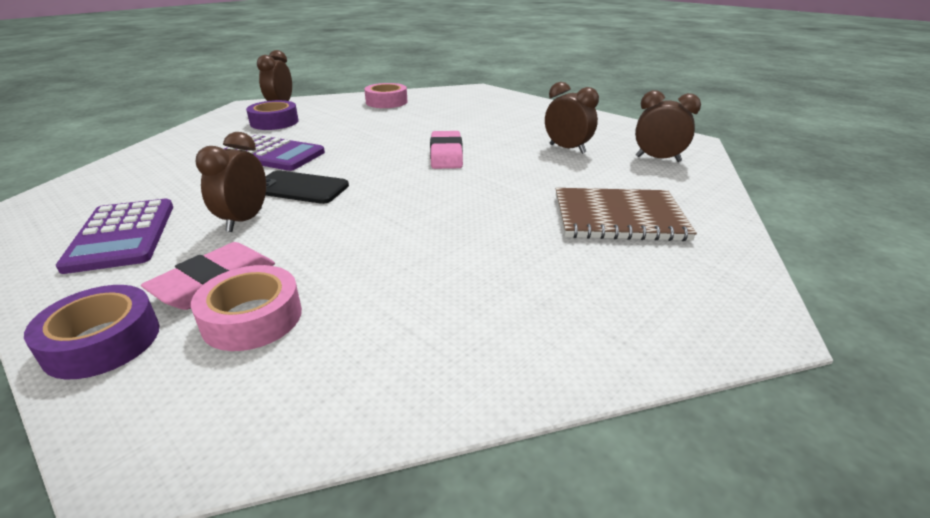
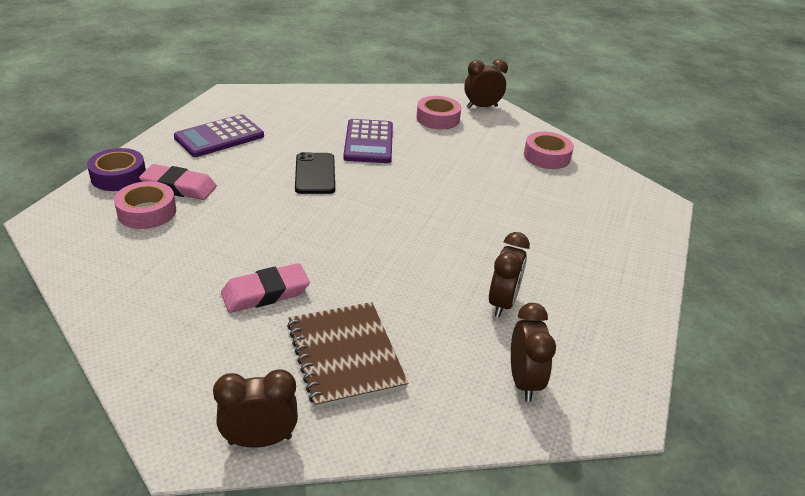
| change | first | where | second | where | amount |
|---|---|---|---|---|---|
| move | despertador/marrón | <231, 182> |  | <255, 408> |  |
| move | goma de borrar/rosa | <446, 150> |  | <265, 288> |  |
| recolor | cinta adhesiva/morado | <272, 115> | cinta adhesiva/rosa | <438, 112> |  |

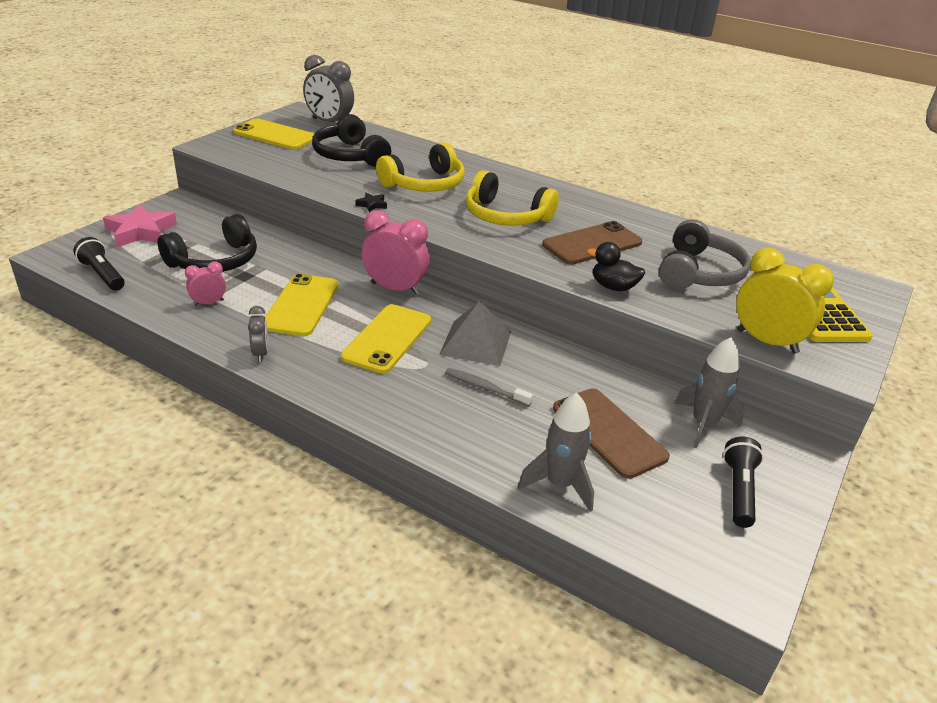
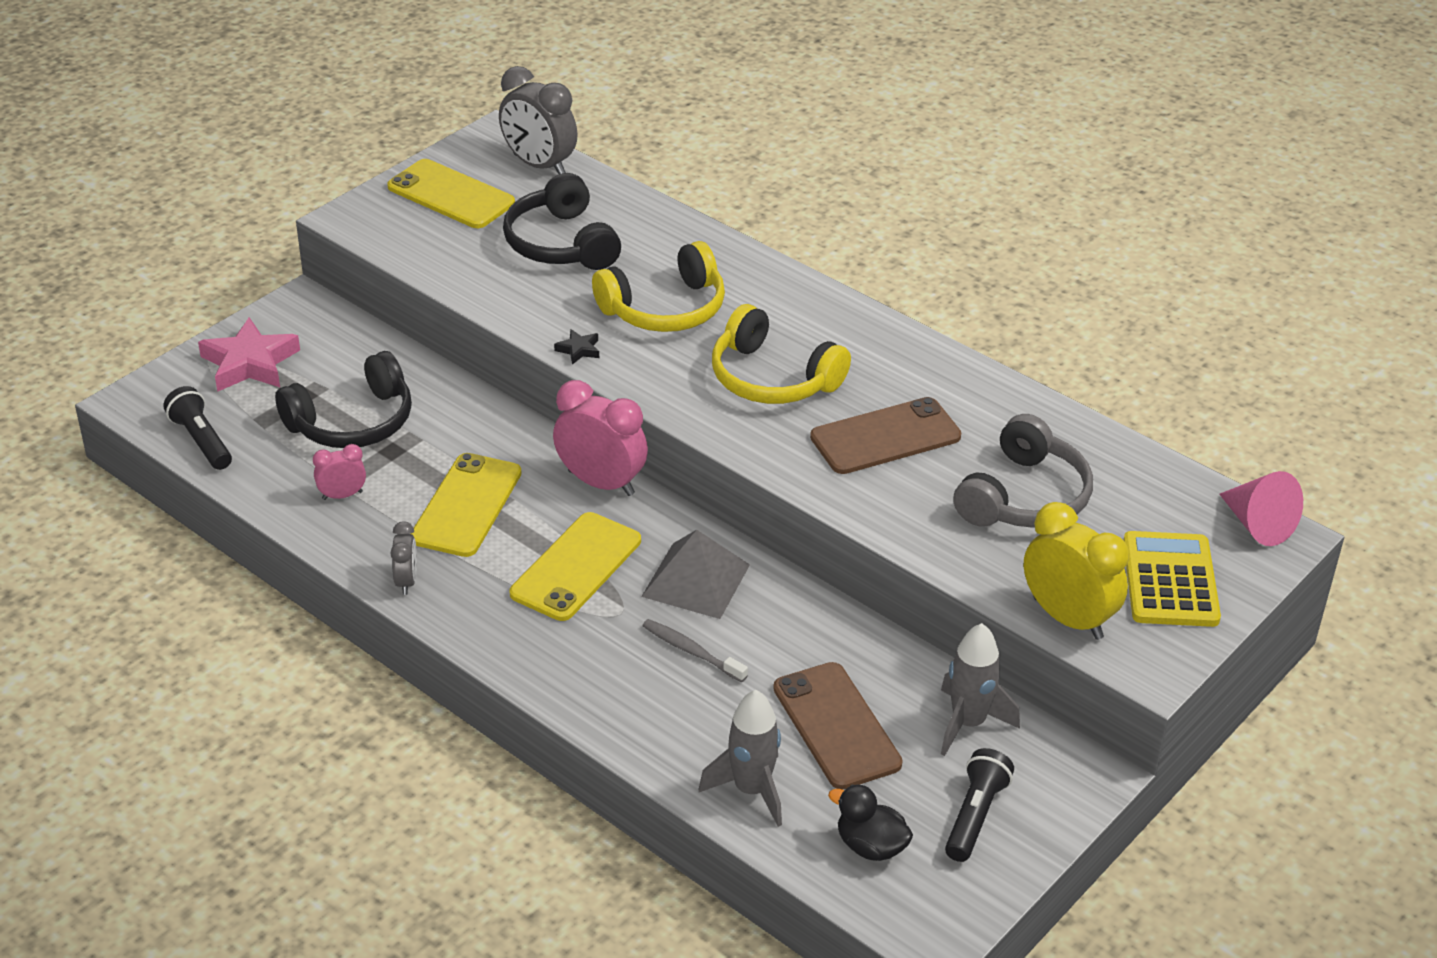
| change | first | where | second | where | amount |
|---|---|---|---|---|---|
| insert |  |  | cono/rosa | <1261, 508> |  |
| move | pato/negro | <616, 266> |  | <870, 822> |  |

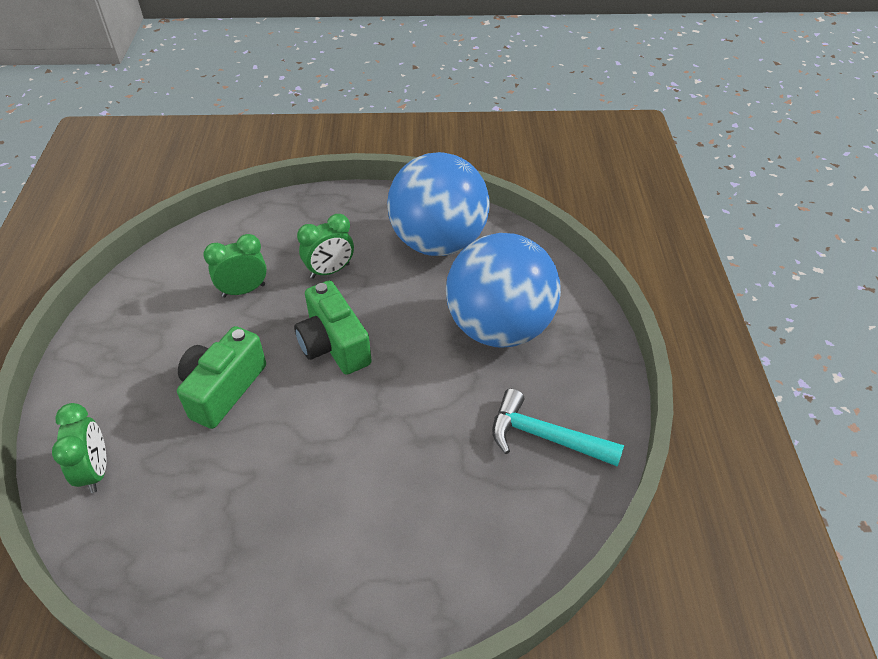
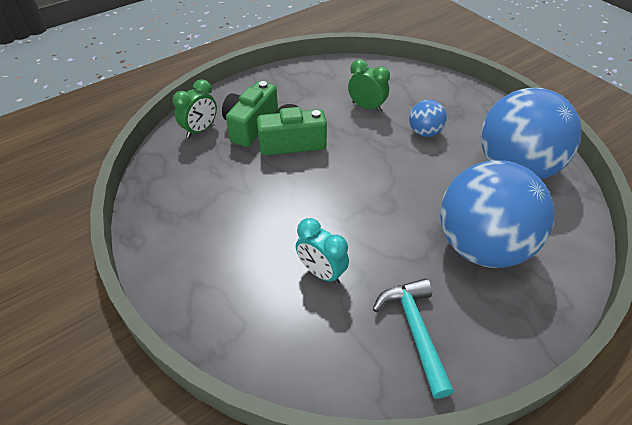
| change | first | where | second | where | amount |
|---|---|---|---|---|---|
| insert |  |  | despertador/turquesa | <322, 251> |  |
| move | cámara/verde | <333, 327> |  | <250, 114> |  |
| replace | despertador/verde | <325, 246> | pelota/azul | <428, 118> |  |

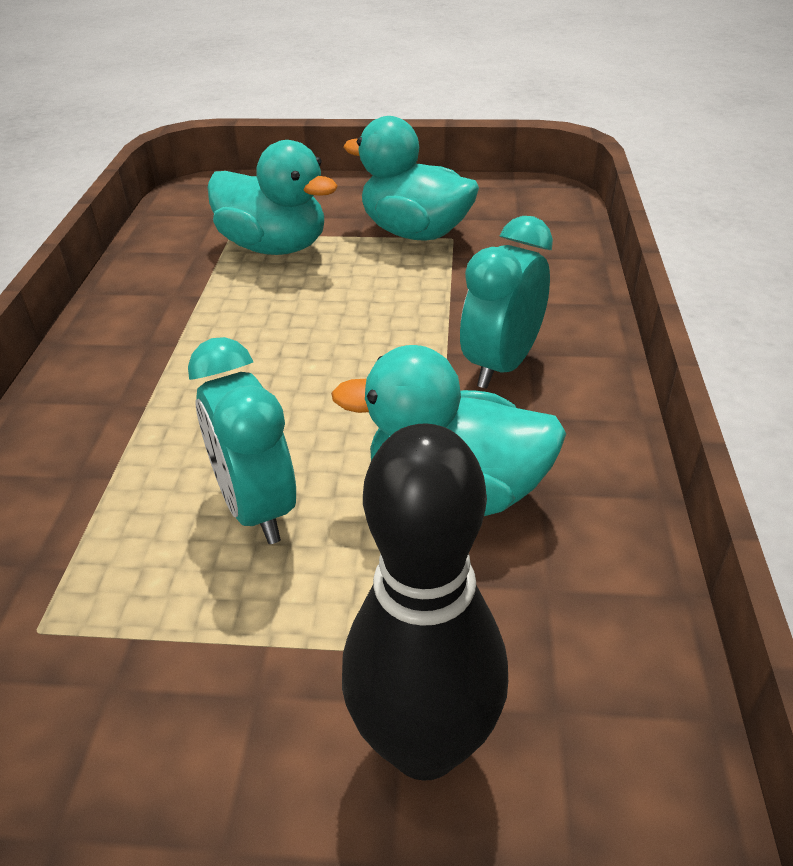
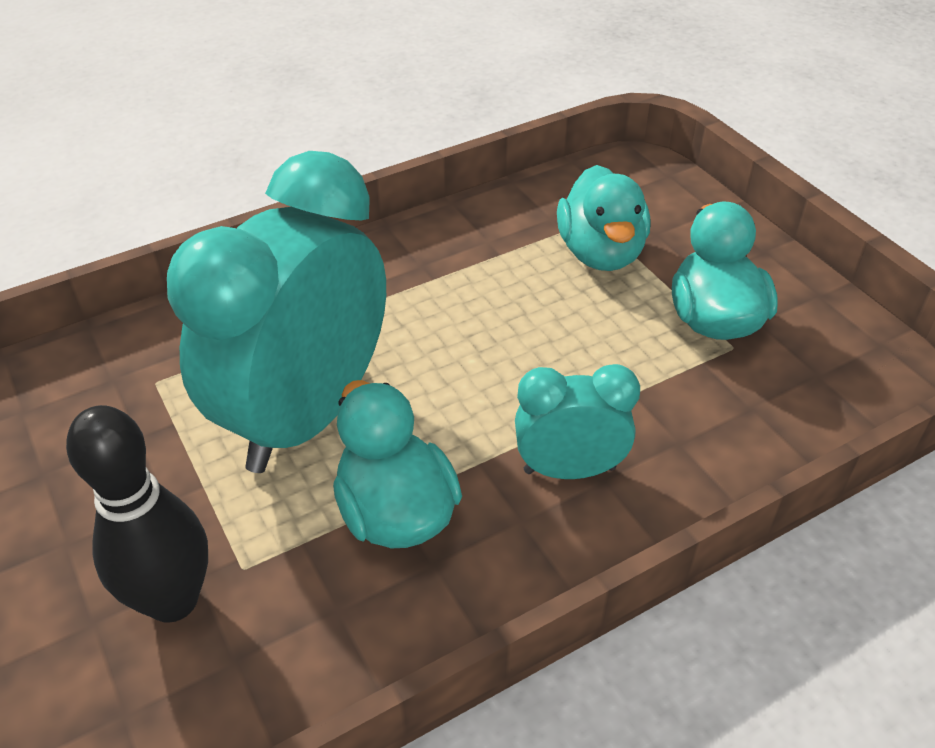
| change | first | where | second | where | amount |
|---|---|---|---|---|---|
| resize | despertador/turquesa | <242, 440> |  | <276, 312> | x2.01 |

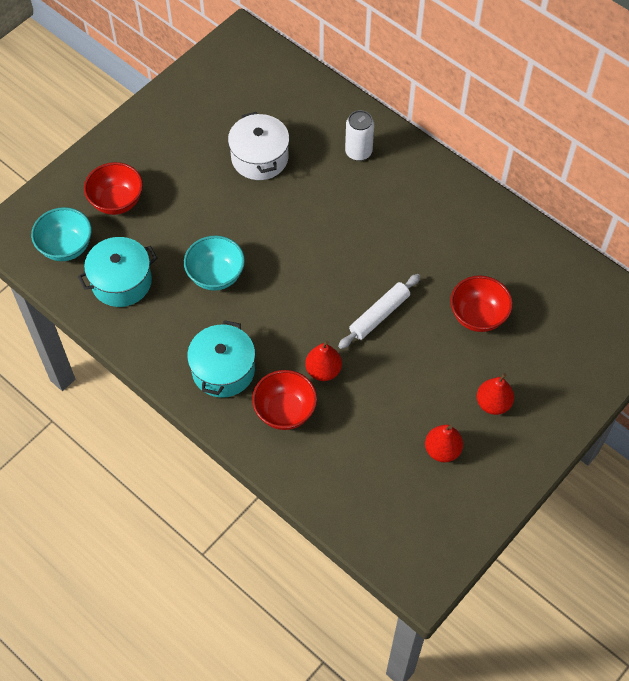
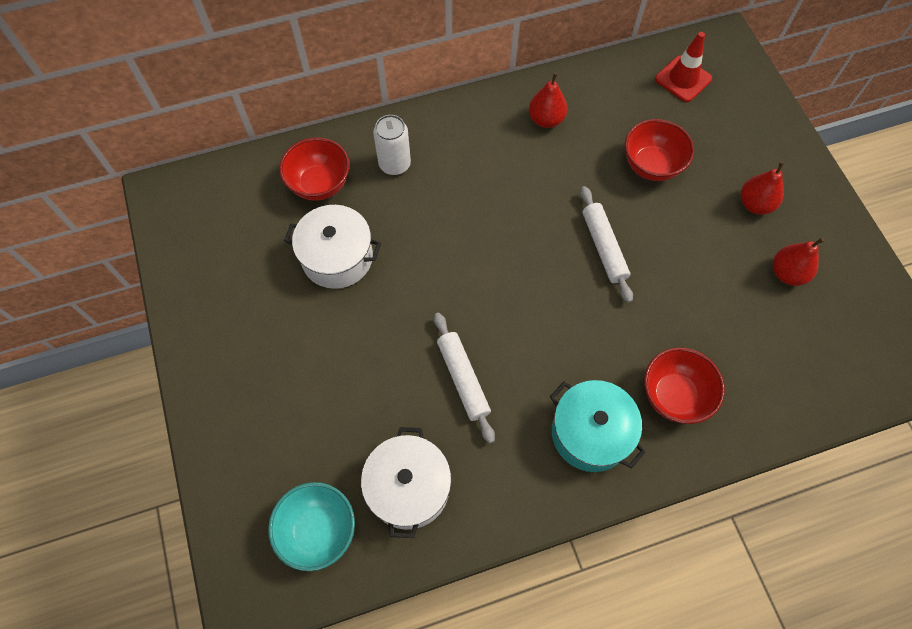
| change | first | where | second | where | amount |
|---|---|---|---|---|---|
| insert |  |  | cono de tráfico/rojo | <683, 67> |  |
| move | cuenco/rojo | <113, 188> |  | <314, 169> |  |
| move | pera/rojo | <323, 360> |  | <548, 100> |  |
| replace | cuenco/turquesa | <214, 263> | rodillo/blanco | <464, 378> |  |
| recolor | olla/turquesa | <117, 272> | olla/blanco | <406, 482> |  |

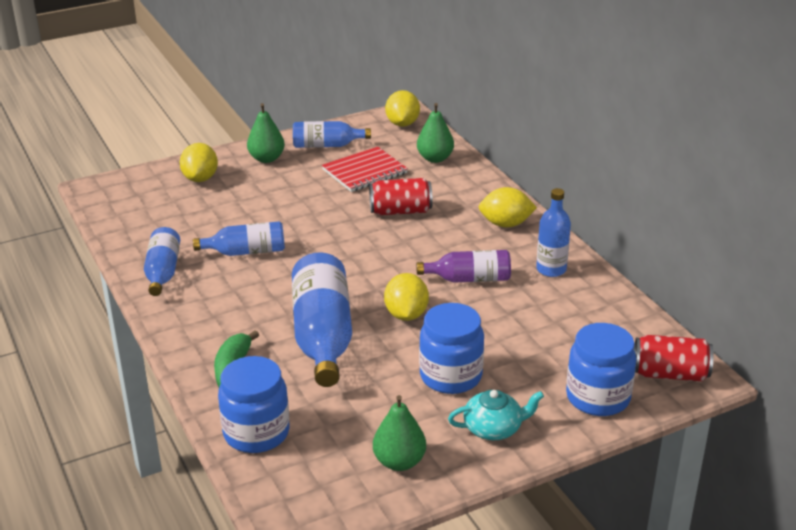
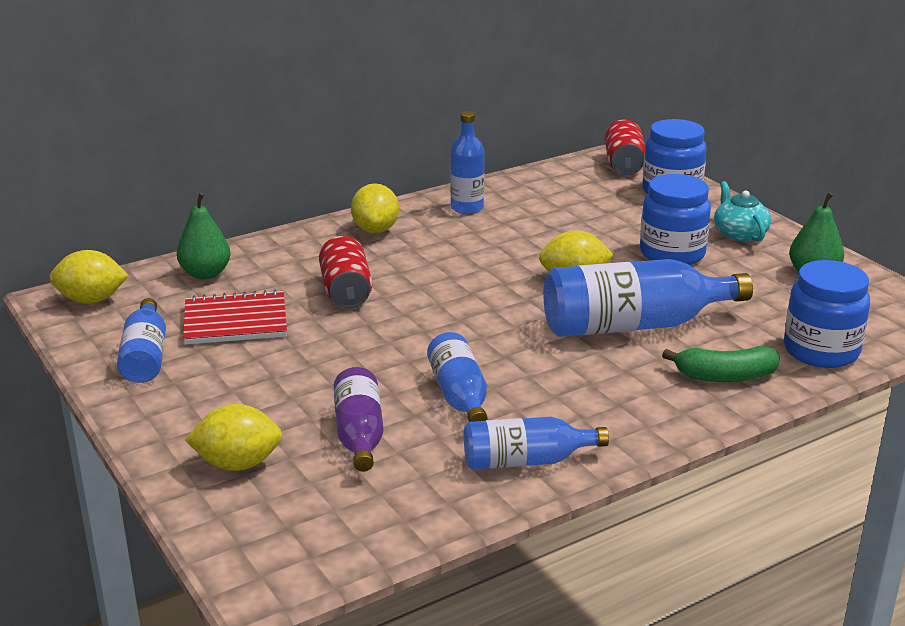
| change | first | where | second | where | amount |
|---|---|---|---|---|---|
| delete | pera/verde | <266, 133> |  |  |  |
| move | botella/morado | <463, 266> |  | <359, 419> |  |
| rotate | cuaderno/rojo | <365, 169> |  | <235, 317> | 60 degrees counterclockwise |

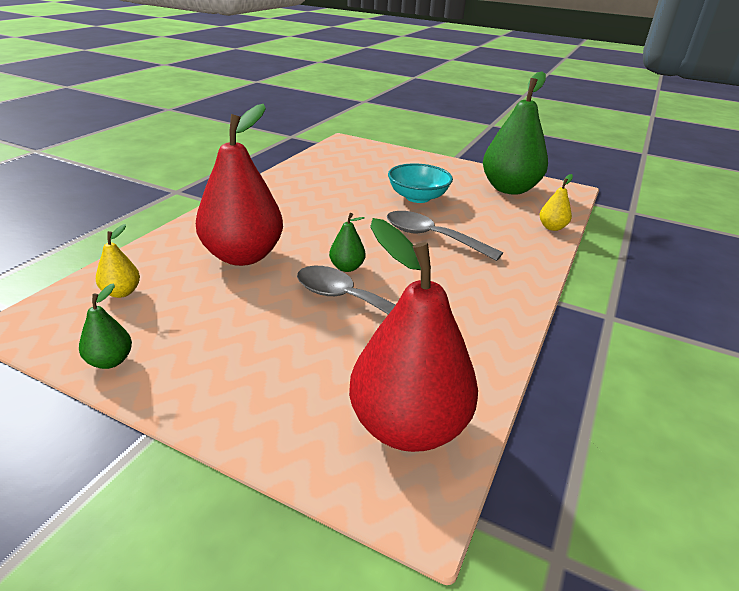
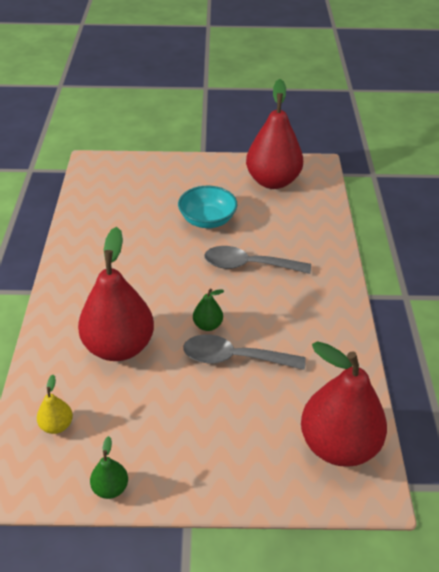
| change | first | where | second | where | amount |
|---|---|---|---|---|---|
| delete | pera/amarillo | <556, 202> |  |  |  |
| recolor | pera/verde | <515, 133> | pera/rojo | <274, 134> |  |

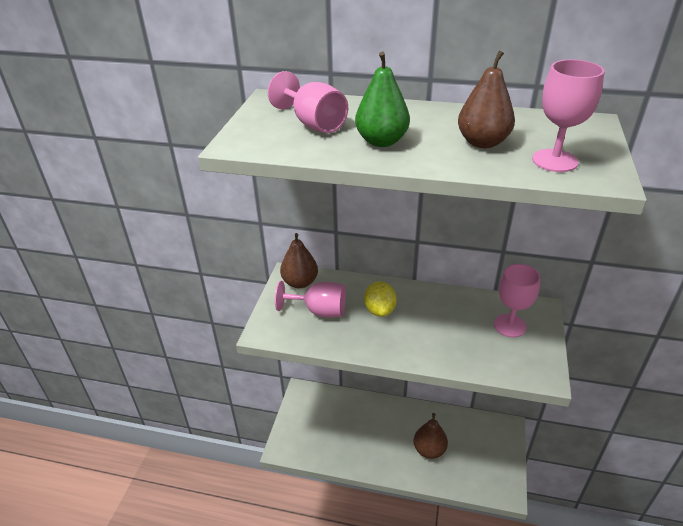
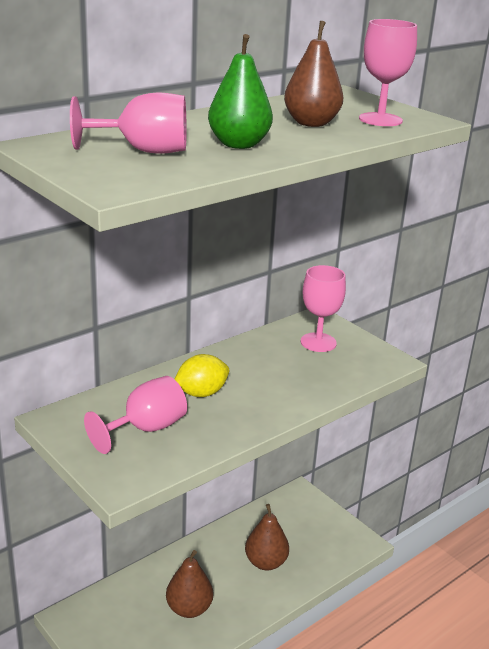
| change | first | where | second | where | amount |
|---|---|---|---|---|---|
| move | pera/marrón | <299, 260> |  | <189, 584> |  |
| rotate | limón/amarillo | <380, 299> |  | <202, 375> | 60 degrees counterclockwise |

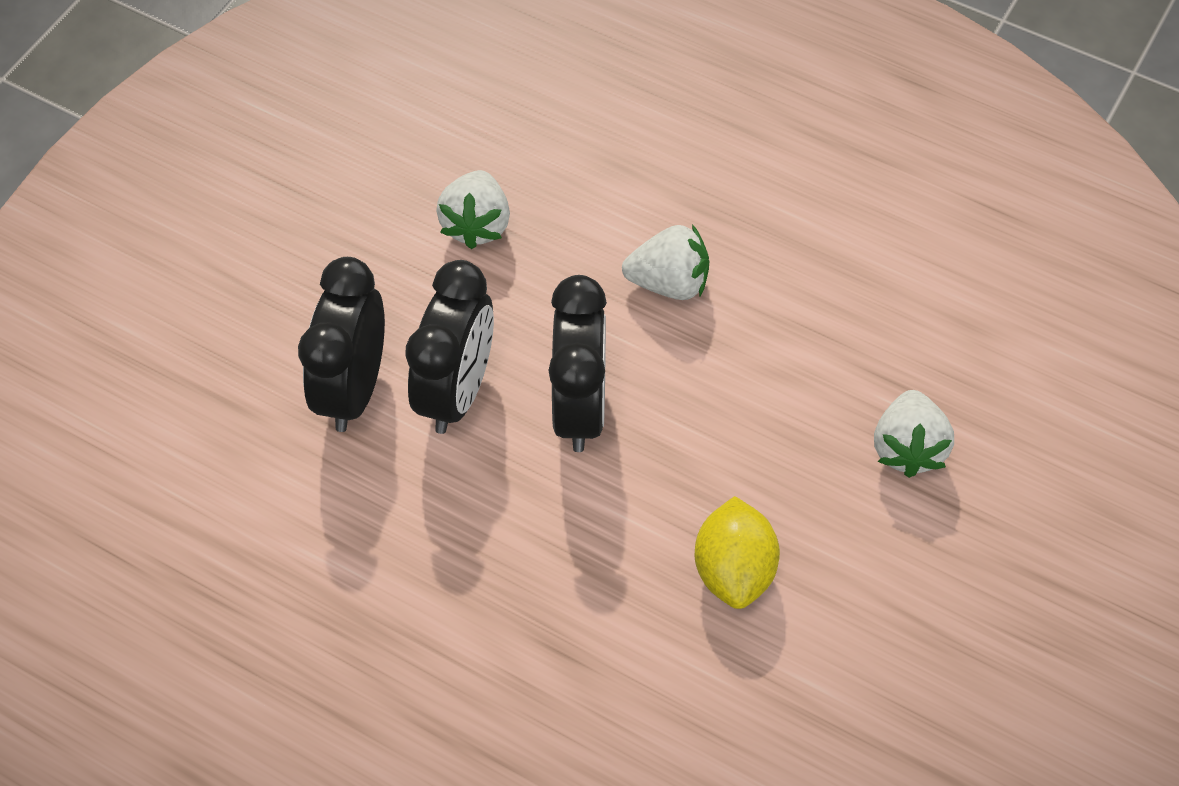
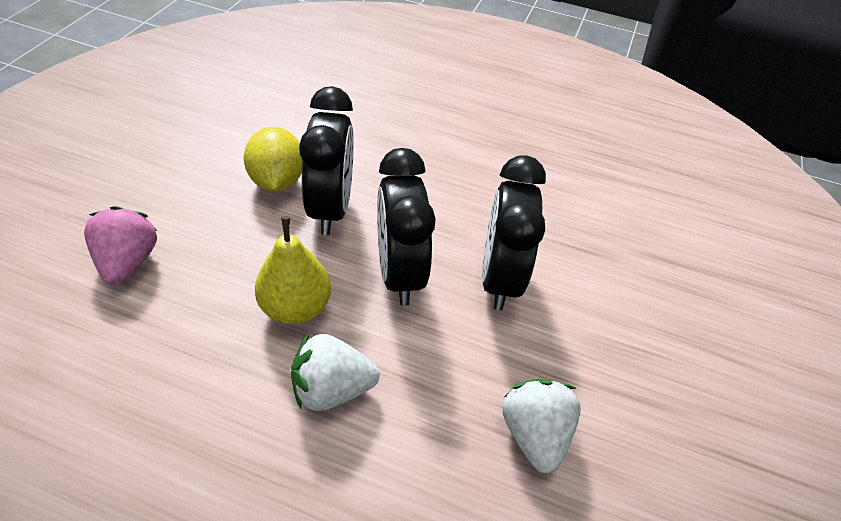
| change | first | where | second | where | amount |
|---|---|---|---|---|---|
| insert |  |  | pera/amarillo | <293, 270> |  |
| move | despertador/negro | <341, 344> |  | <326, 160> |  |
| recolor | fresa/blanco | <914, 434> | fresa/rosa | <120, 245> |  |

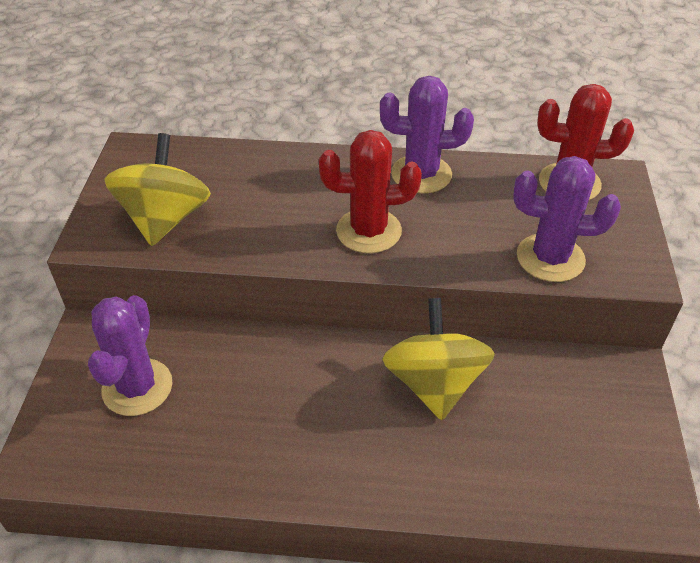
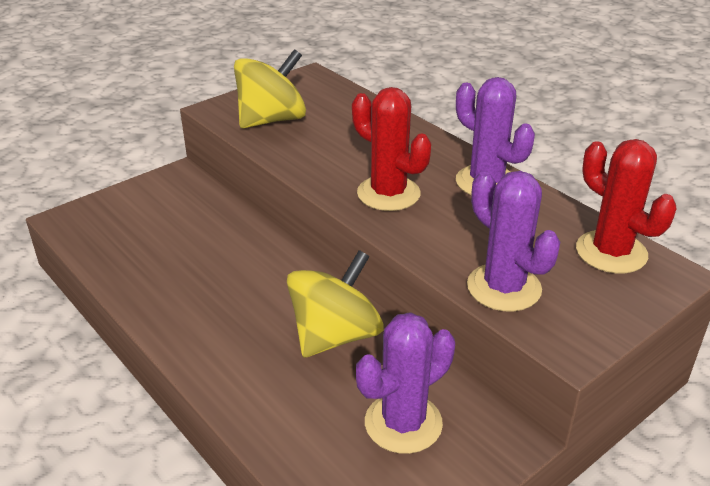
| change | first | where | second | where | amount |
|---|---|---|---|---|---|
| move | cactus/morado | <130, 355> |  | <405, 383> |  |

